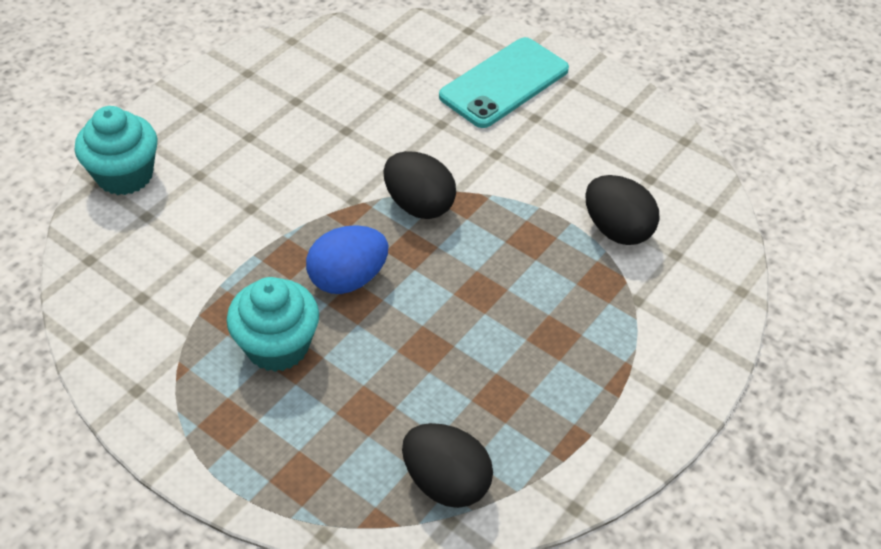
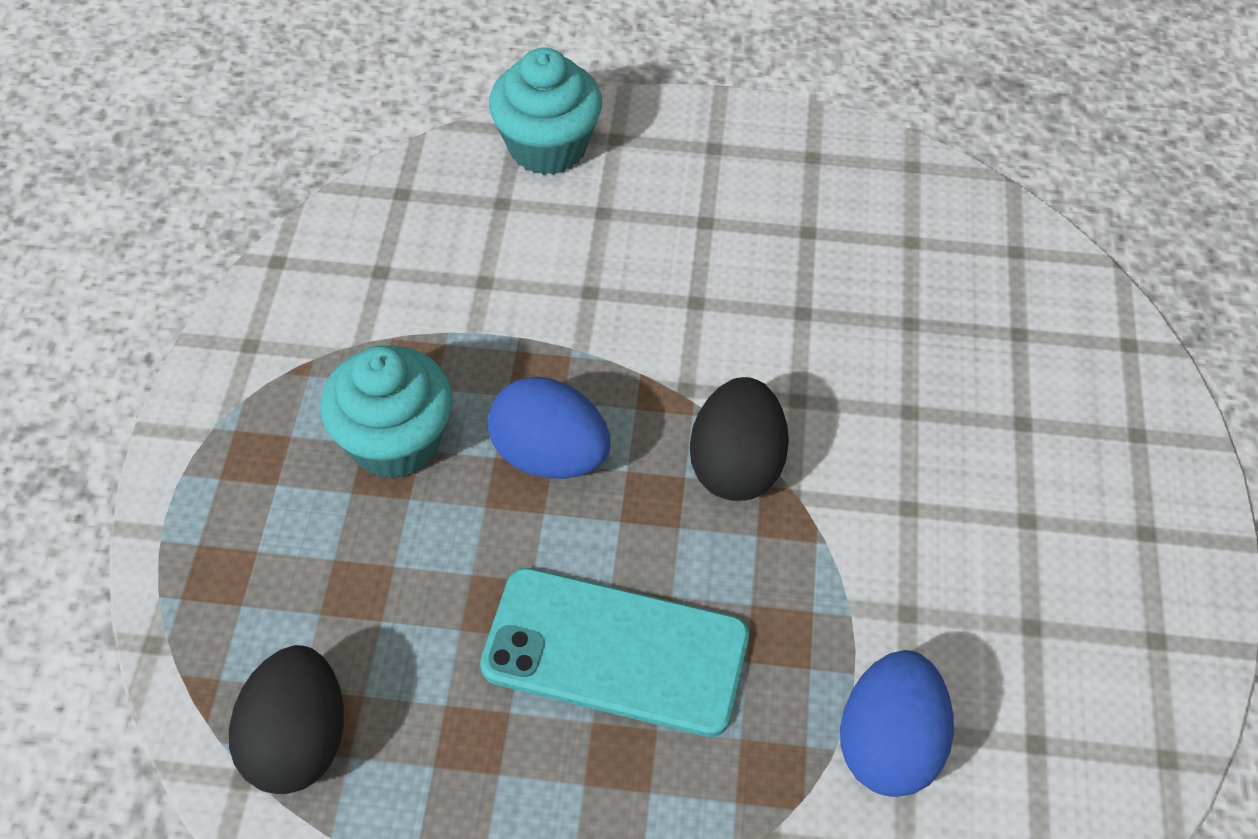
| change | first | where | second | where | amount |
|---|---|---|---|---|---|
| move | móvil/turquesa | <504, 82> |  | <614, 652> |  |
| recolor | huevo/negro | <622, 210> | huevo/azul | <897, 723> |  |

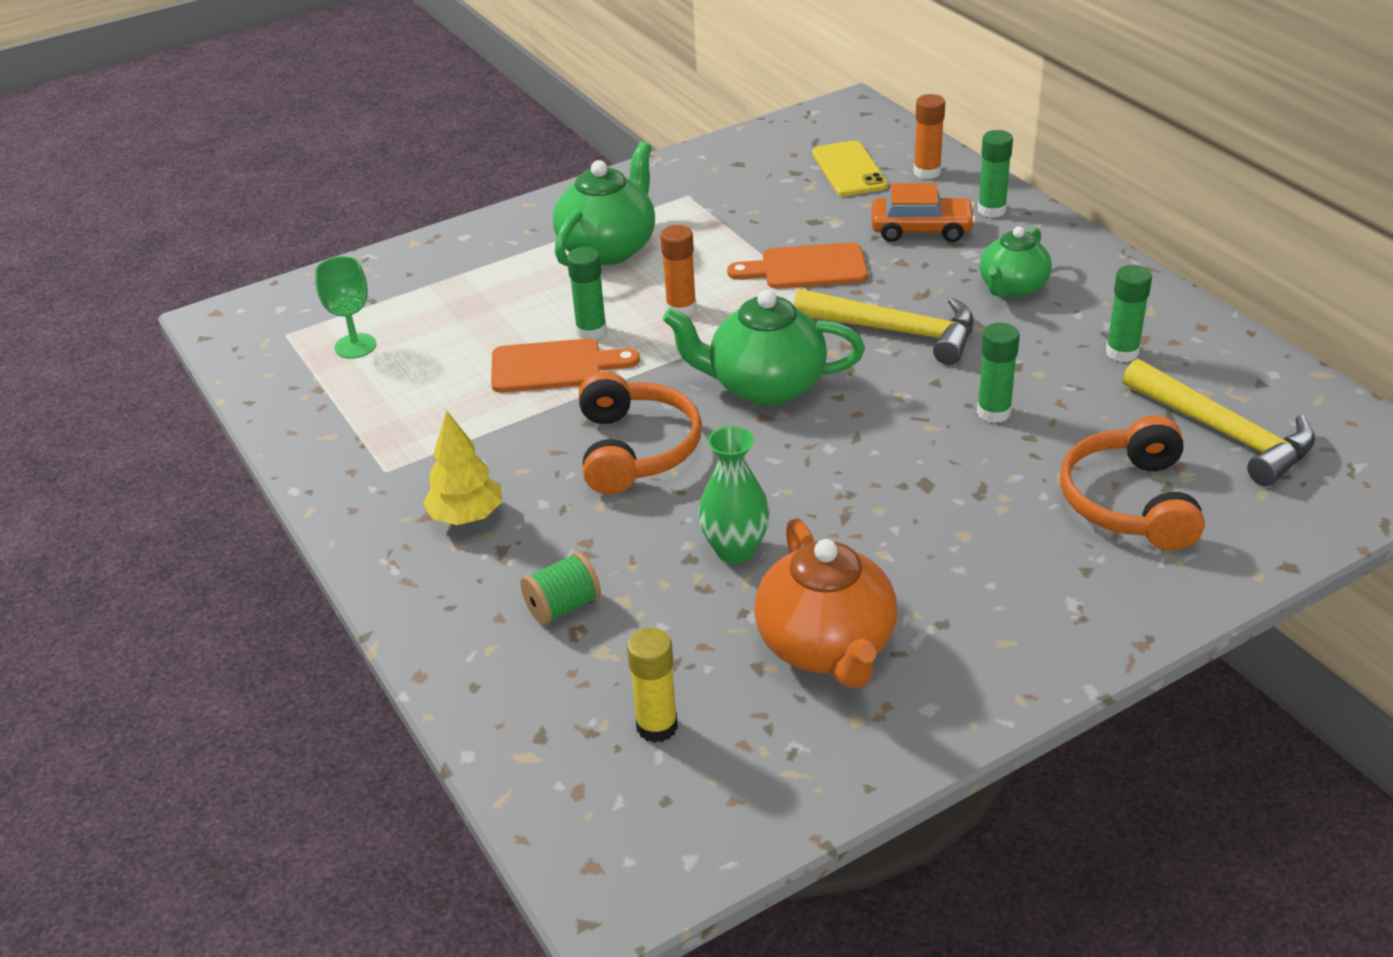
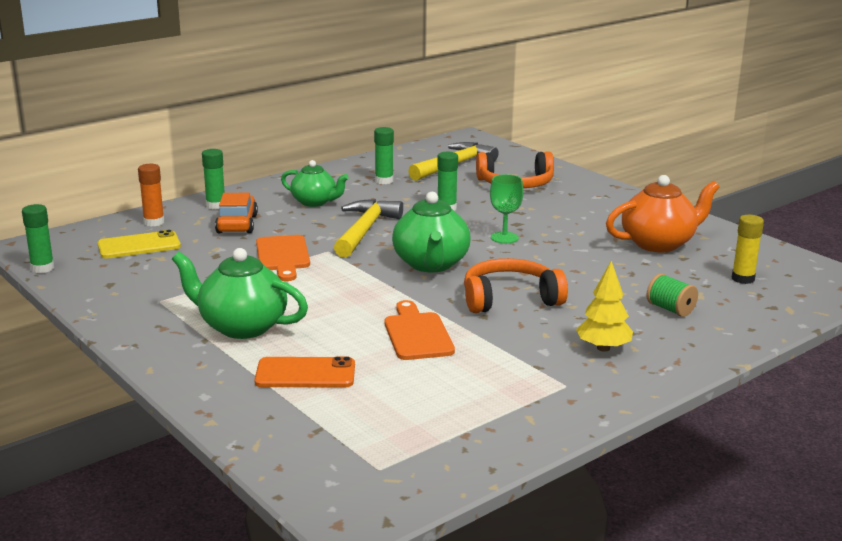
| change | first | where | second | where | amount |
|---|---|---|---|---|---|
| delete | barra de pegamento/naranja | <679, 271> |  |  |  |
| delete | florero/verde | <734, 494> |  |  |  |
| insert |  |  | móvil/naranja | <304, 371> |  |
| move | copa/verde | <345, 307> |  | <506, 209> |  |
| move | barra de pegamento/verde | <587, 293> |  | <38, 238> |  |

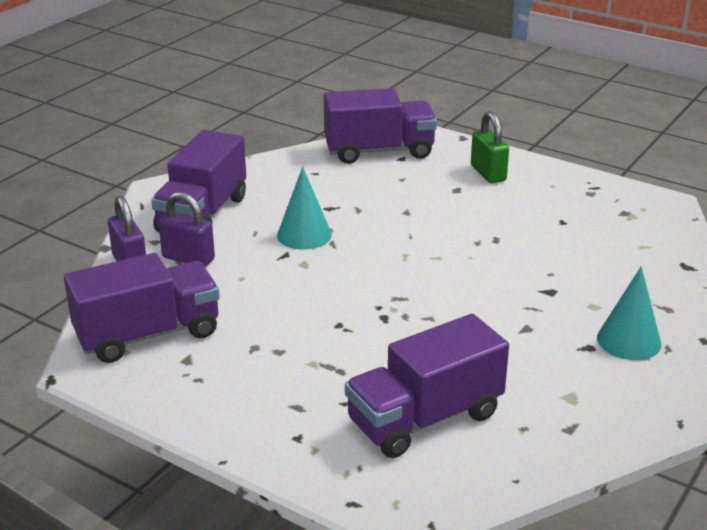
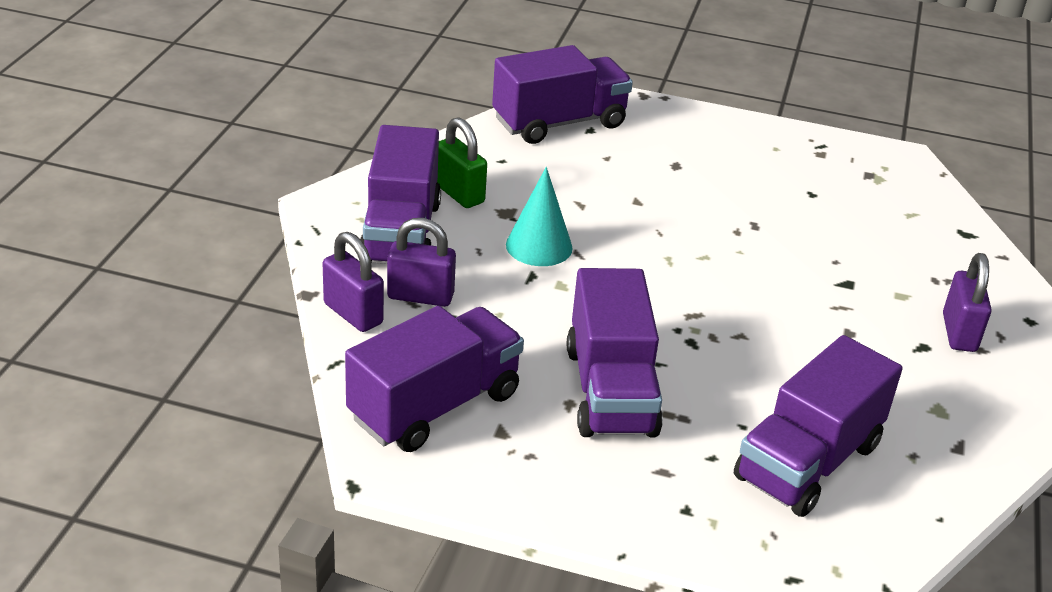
| change | first | where | second | where | amount |
|---|---|---|---|---|---|
| insert |  |  | camión/morado | <615, 352> |  |
| move | candado/verde | <490, 147> |  | <462, 162> |  |
| replace | cono/turquesa | <629, 313> | candado/morado | <967, 302> |  |

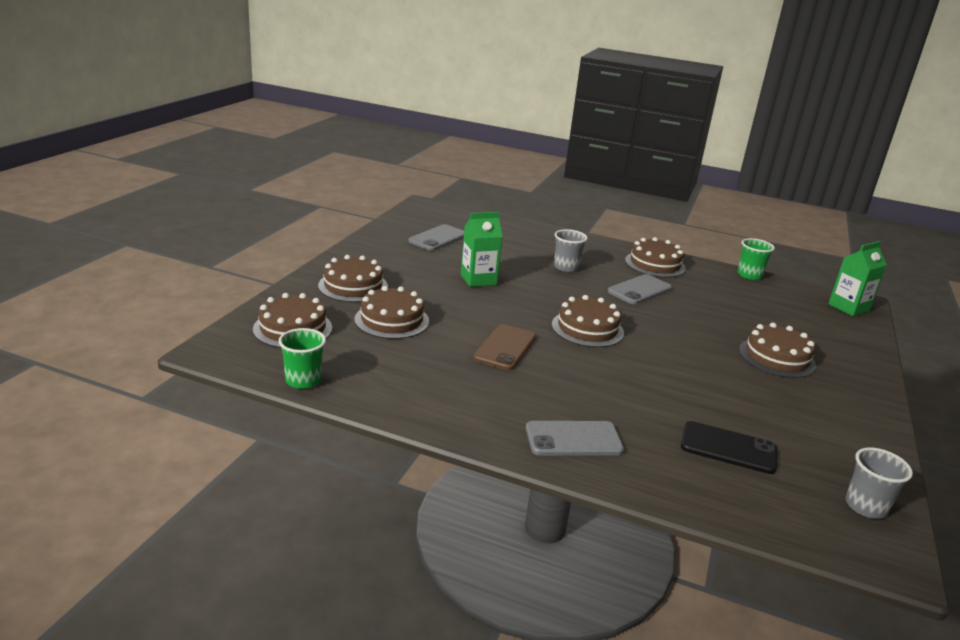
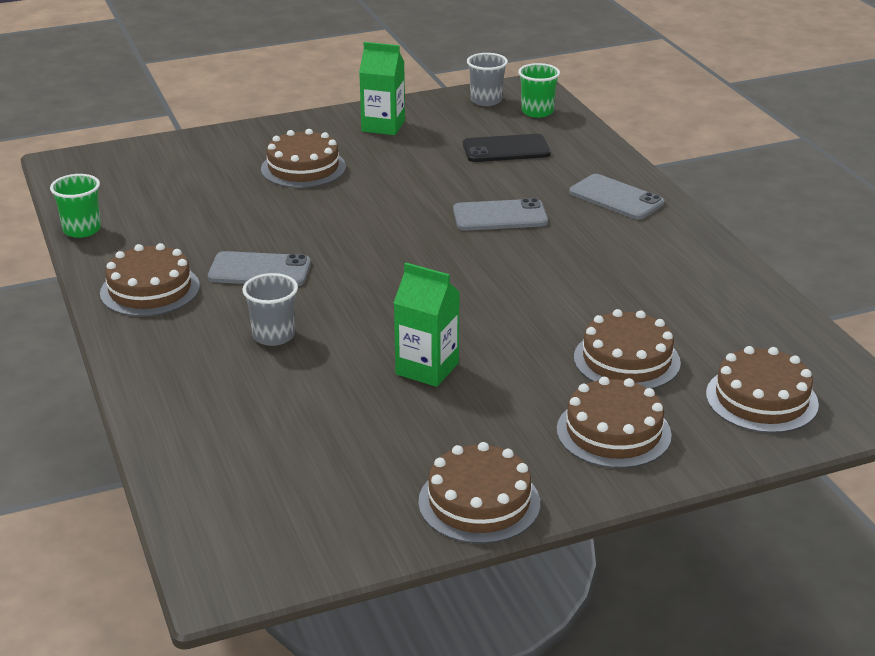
| change | first | where | second | where | amount |
|---|---|---|---|---|---|
| delete | móvil/marrón | <504, 347> |  |  |  |
| move | vaso/verde | <302, 358> |  | <539, 90> |  |
| move | móvil/gris | <436, 237> |  | <500, 214> |  |
| move | tarta/marrón | <588, 321> |  | <479, 493> |  |
| move | cartón de leche/verde | <857, 278> |  | <382, 88> |  |
| rotate | móvil/negro | <729, 447> |  | <507, 148> | 75 degrees counterclockwise |

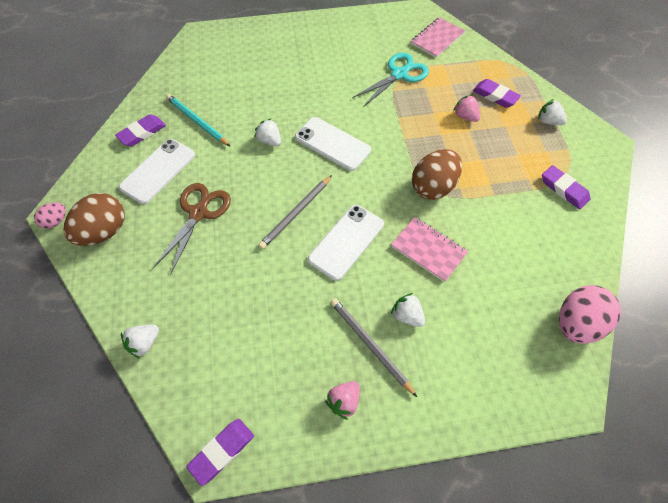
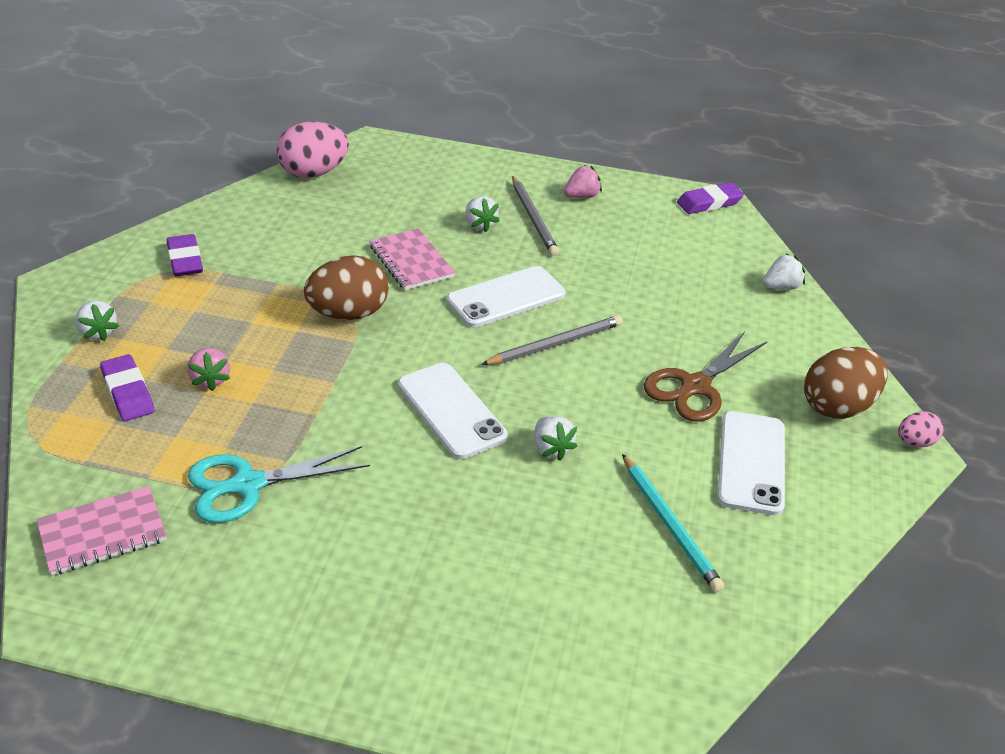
| change | first | where | second | where | amount |
|---|---|---|---|---|---|
| delete | goma de borrar/morado | <140, 130> |  |  |  |
| rotate | móvil/blanco | <157, 171> |  | <751, 463> | 45 degrees counterclockwise |

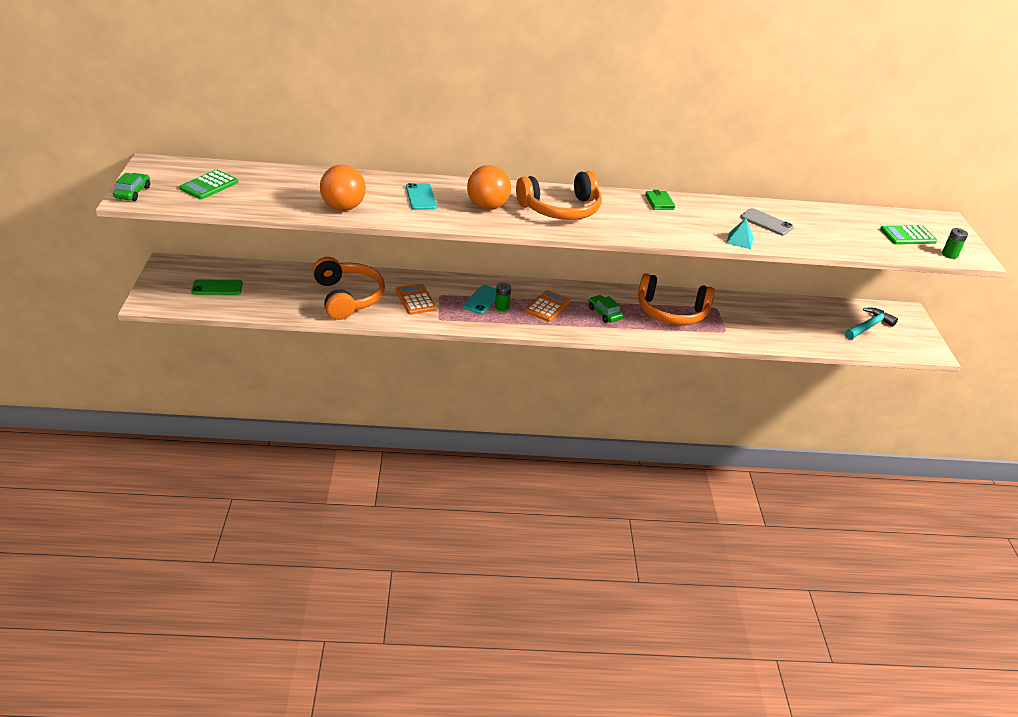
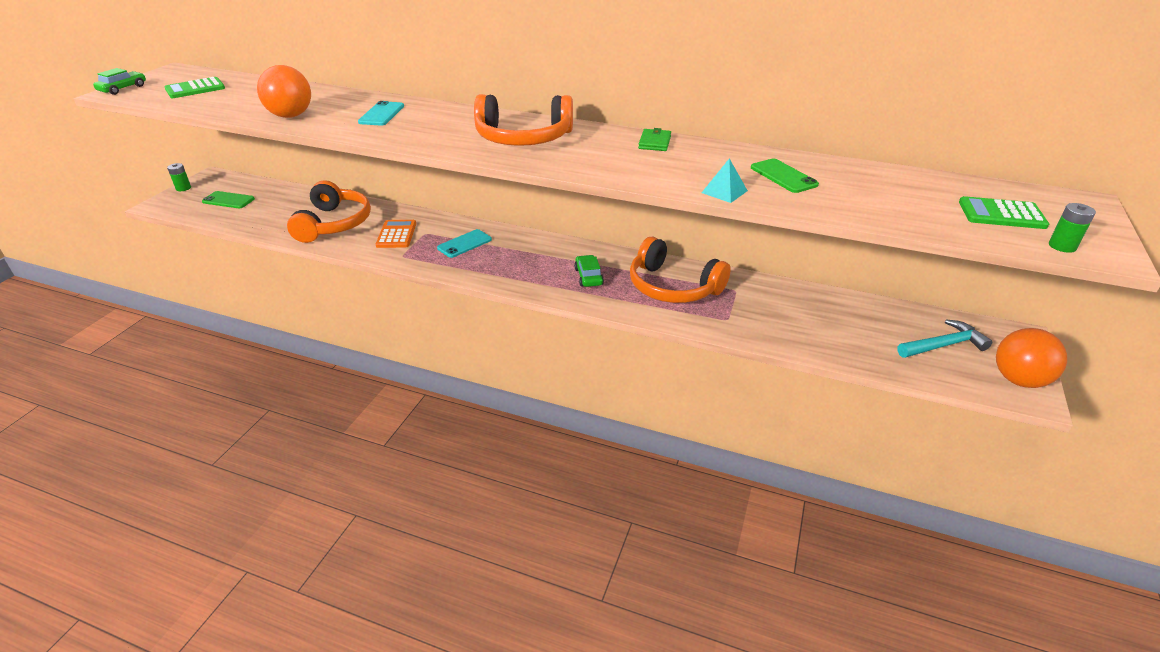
| change | first | where | second | where | amount |
|---|---|---|---|---|---|
| delete | calculadora/naranja | <548, 306> |  |  |  |
| move | pelota/naranja | <489, 187> |  | <1031, 358> |  |
| move | pila/verde | <503, 297> |  | <179, 177> |  |
| recolor | móvil/gris | <767, 221> | móvil/verde | <785, 176> |  |

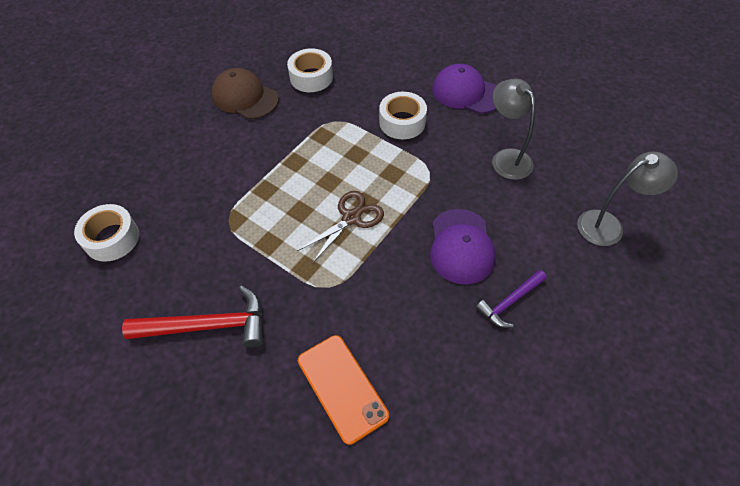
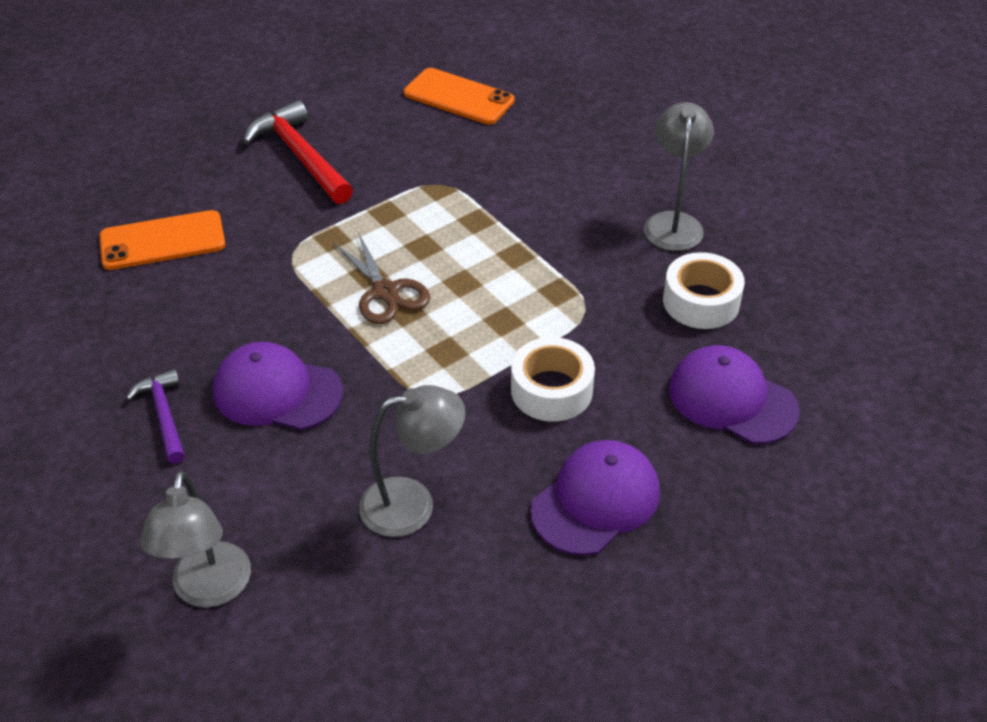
| change | first | where | second | where | amount |
|---|---|---|---|---|---|
| insert |  |  | gorra/morado | <734, 394> |  |
| replace | cinta adhesiva/blanco | <106, 233> | móvil/naranja | <459, 96> |  |
| replace | gorra/marrón | <245, 93> | lámpara/gris | <679, 176> |  |
| rotate | martillo/rojo | <192, 316> |  | <298, 152> | 135 degrees clockwise |

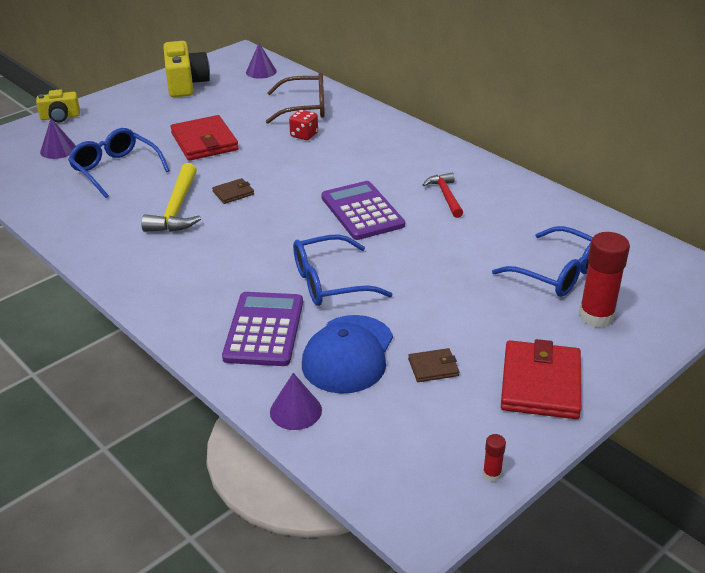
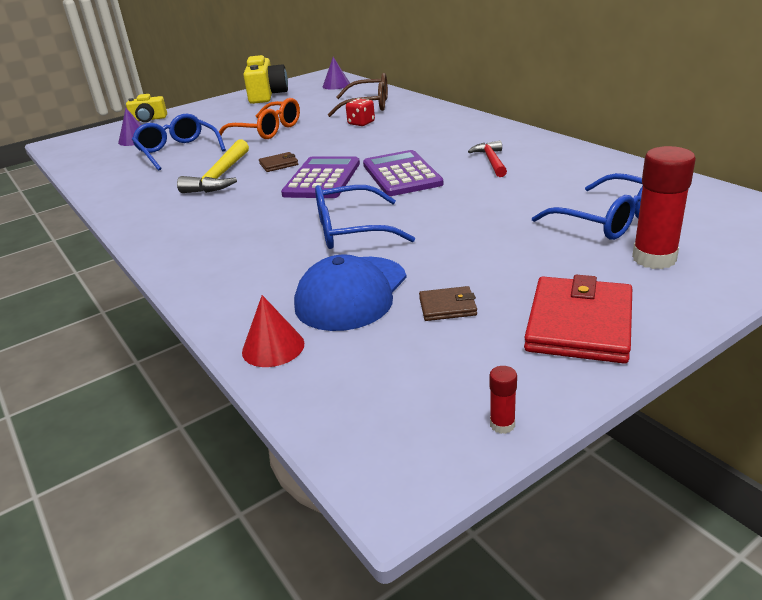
| change | first | where | second | where | amount |
|---|---|---|---|---|---|
| move | calculadora/morado | <262, 329> |  | <320, 177> |  |
| replace | cartera/rojo | <204, 138> | gafas/naranja | <259, 118> |  |
| recolor | cono/morado | <296, 401> | cono/rojo | <273, 331> |  |

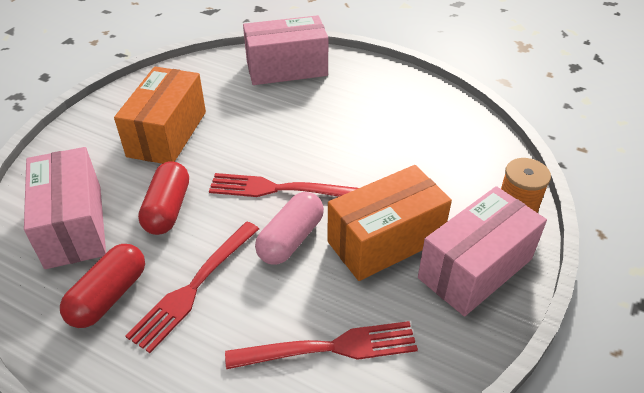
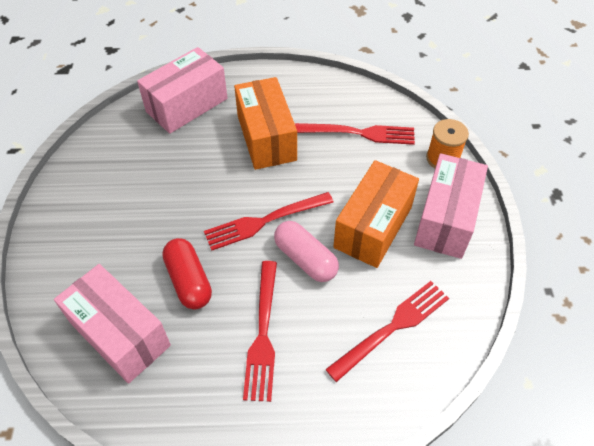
| change | first | where | second | where | amount |
|---|---|---|---|---|---|
| delete | cápsula/rojo | <102, 286> |  |  |  |
| insert |  |  | tenedor/rojo | <355, 134> |  |
| move | caja/naranja | <160, 115> |  | <265, 123> |  |
| rotate | cápsula/rosa | <289, 228> |  | <306, 251> | 45 degrees counterclockwise |

